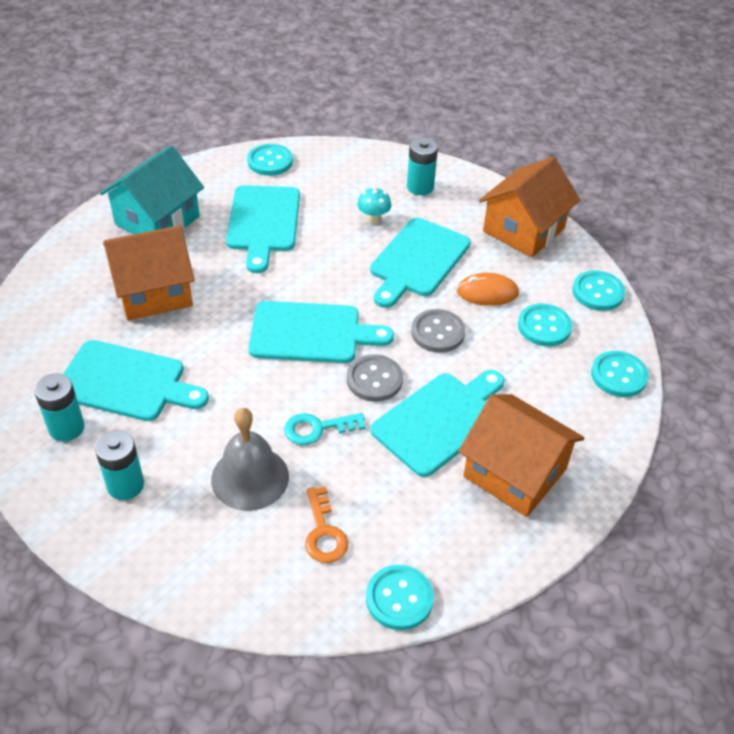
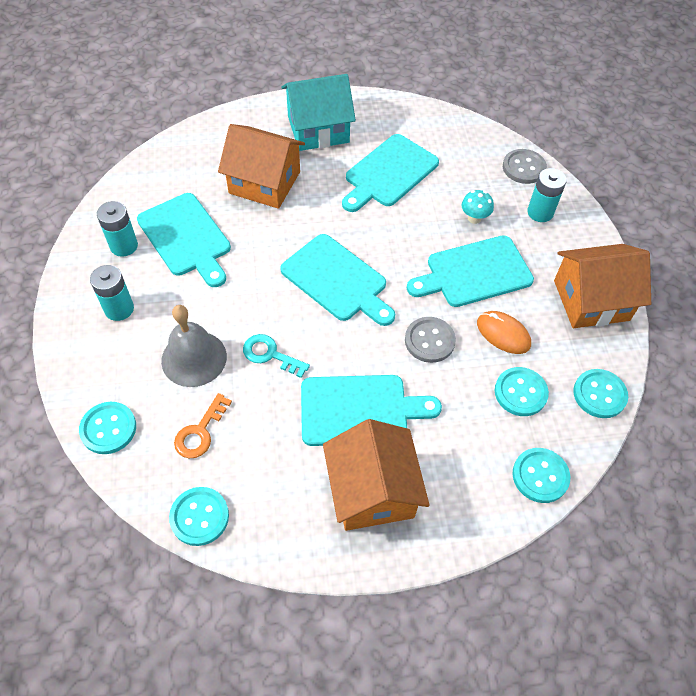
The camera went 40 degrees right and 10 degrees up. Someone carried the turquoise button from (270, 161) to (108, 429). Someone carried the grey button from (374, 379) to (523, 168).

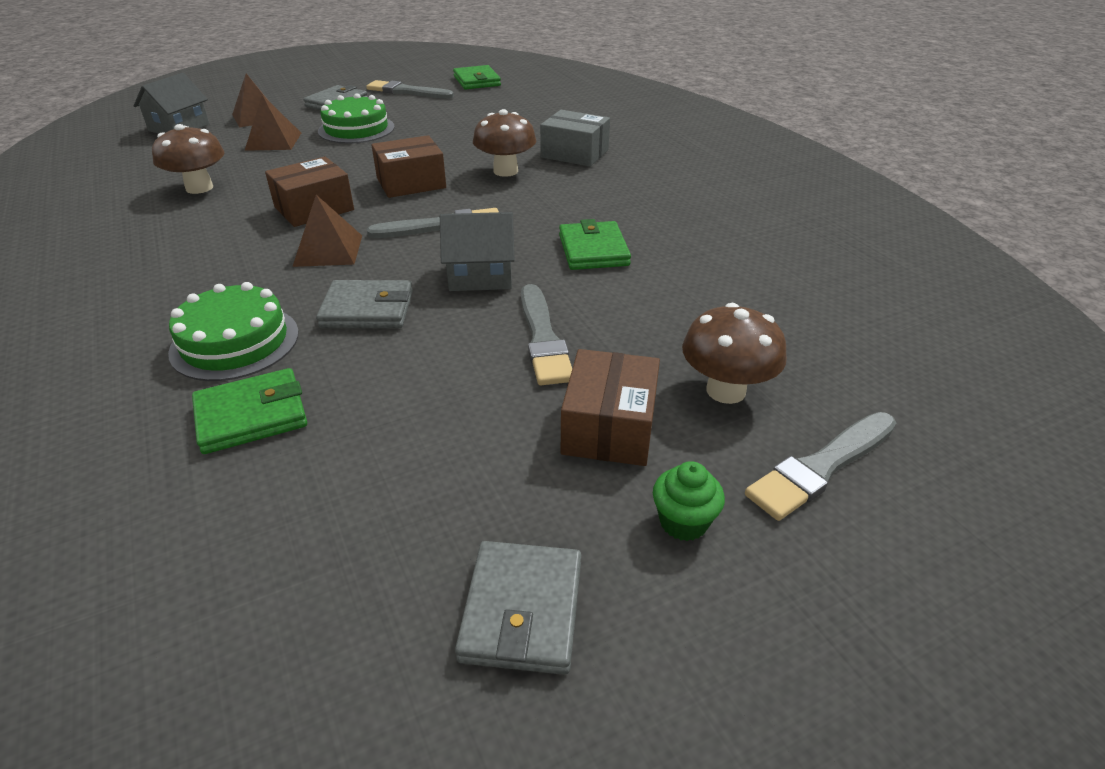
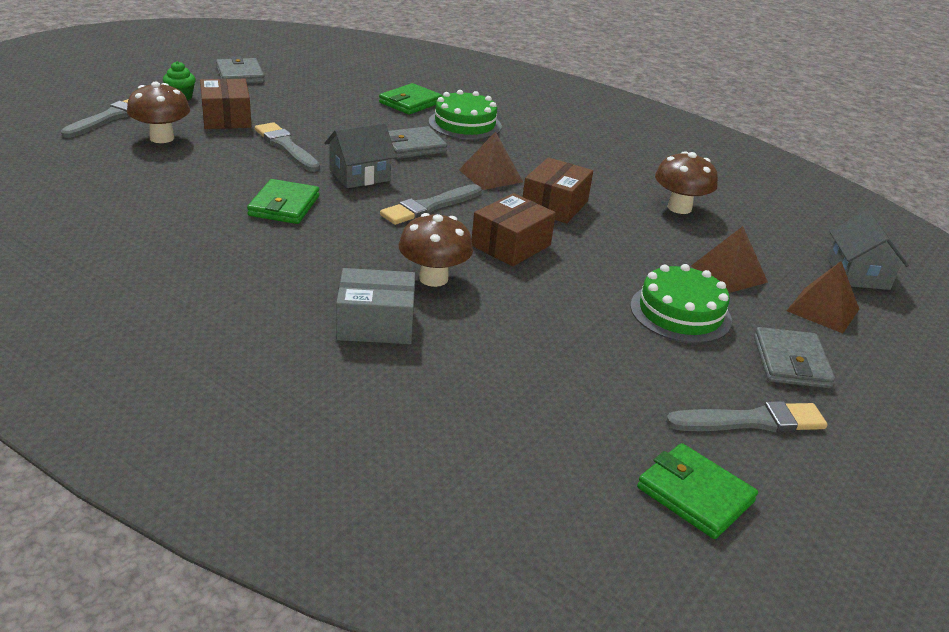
The camera went 150 degrees right and 5 degrees down. Someone rotated the green wallet at (593, 250) by 45 degrees clockwise.

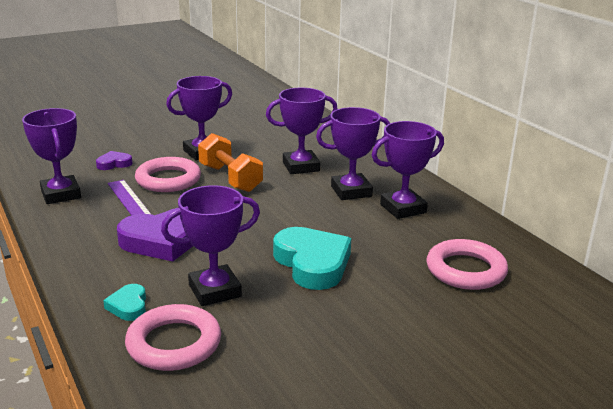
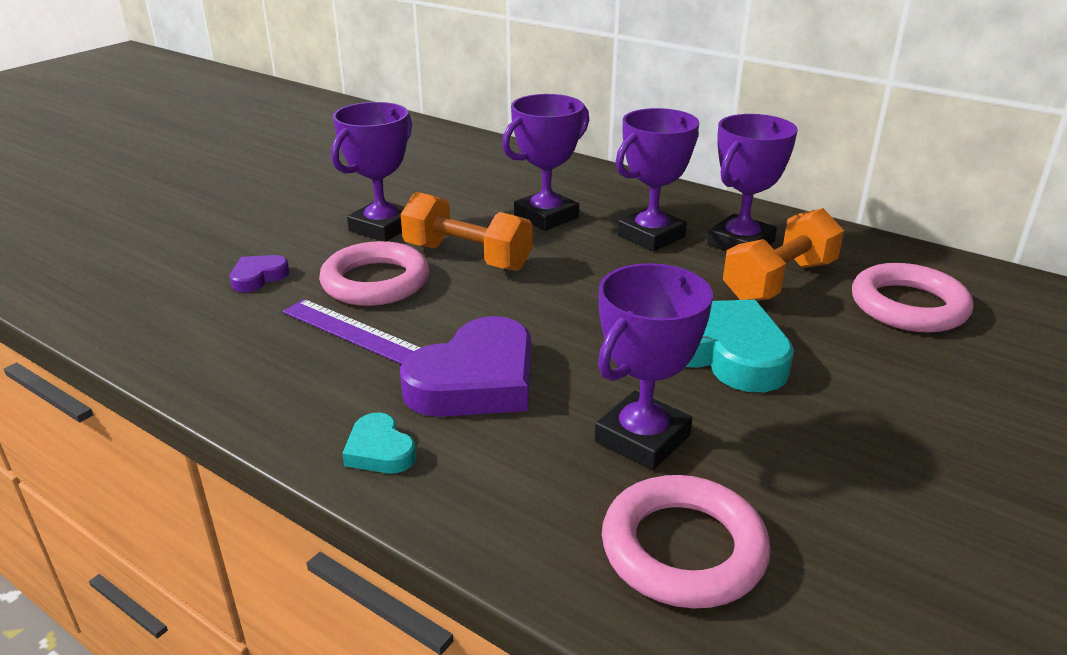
The camera went 25 degrees left and 5 degrees up. Someone took away the purple trophy at (61, 194). Someone carried the turquoise heart from (128, 306) to (379, 450). Someone put down the orange dumbbell at (779, 281).

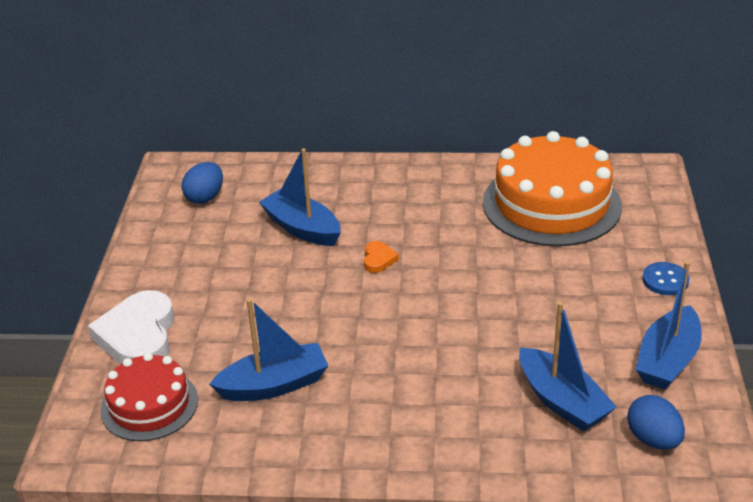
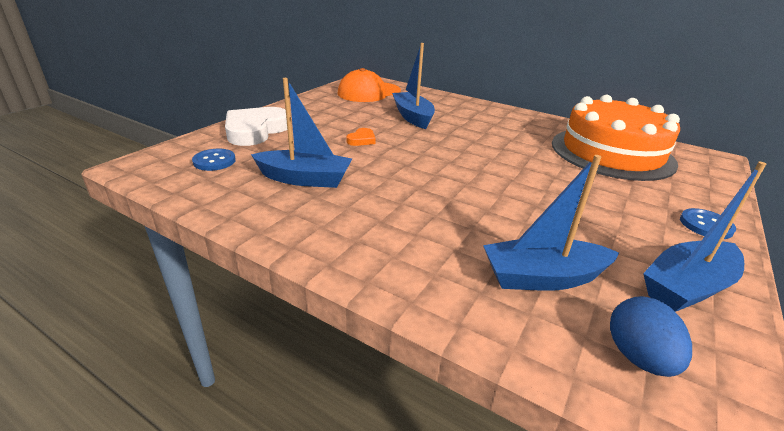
The camera went 25 degrees right and 5 degrees down. Someone swapped the red cake at (149, 405) for the blue button at (214, 161). Someone swapped the blue egg at (205, 197) for the orange cap at (369, 92). Someone carried the orange heart from (378, 259) to (361, 140). Someone rotated the blue boat at (562, 401) by 90 degrees clockwise.

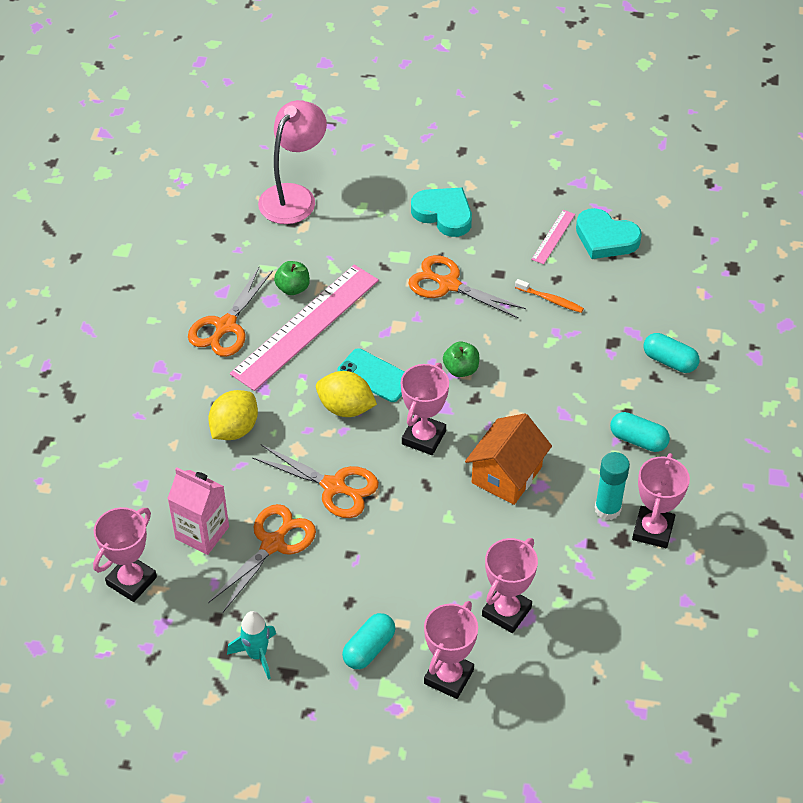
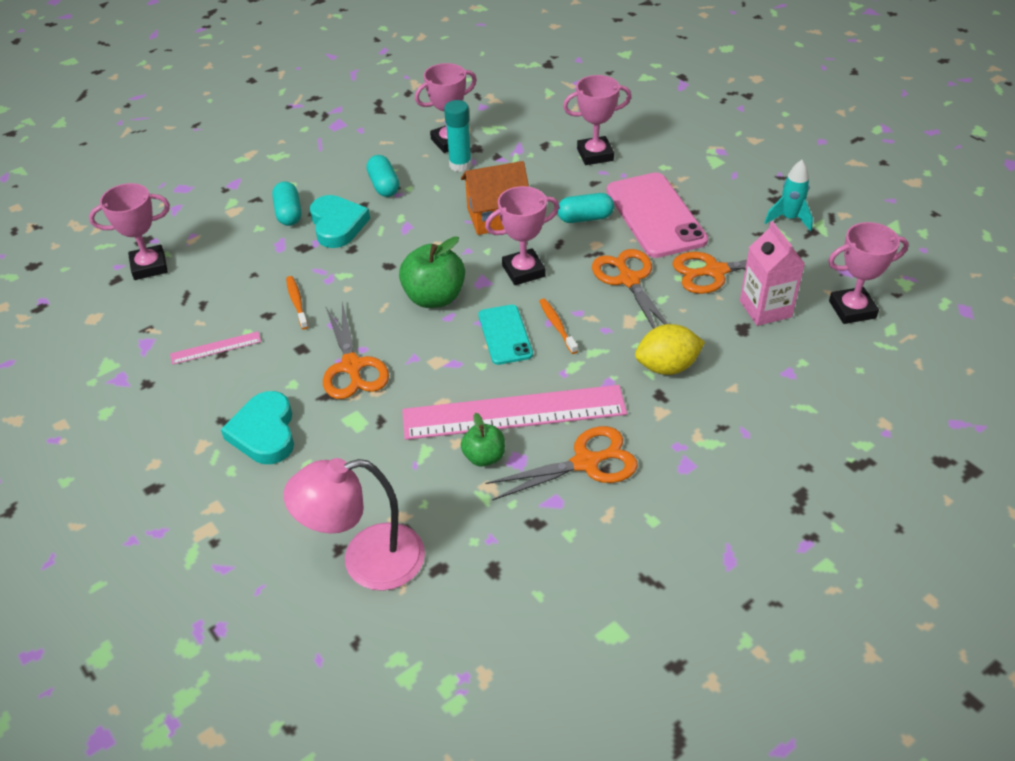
The camera went 135 degrees left and 5 degrees down. Someone swapped the yellow lemon at (346, 408) for the orange toothbrush at (557, 326). Someone carried the turquoise capsule from (369, 648) to (585, 218). Someone carried the pink trophy from (448, 677) to (149, 266). Someone scaled the green apple at (461, 369) by 1.70. Someone carried the turquoise heart from (605, 238) to (337, 225). Someone put down the pink phone at (655, 215).

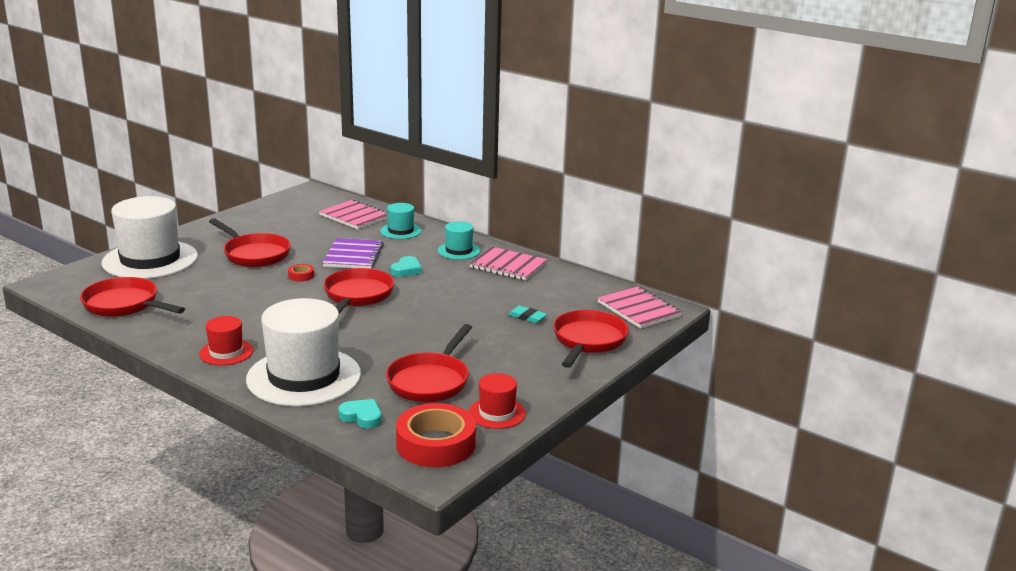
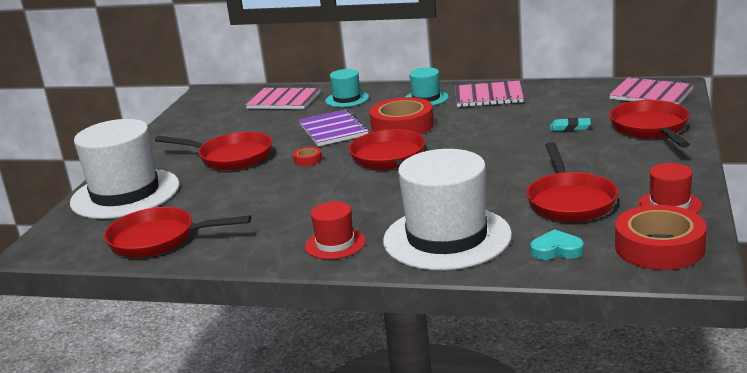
The camera went 20 degrees left and 0 degrees up. Someone swapped the turquoise heart at (406, 270) for the red tape at (402, 126).

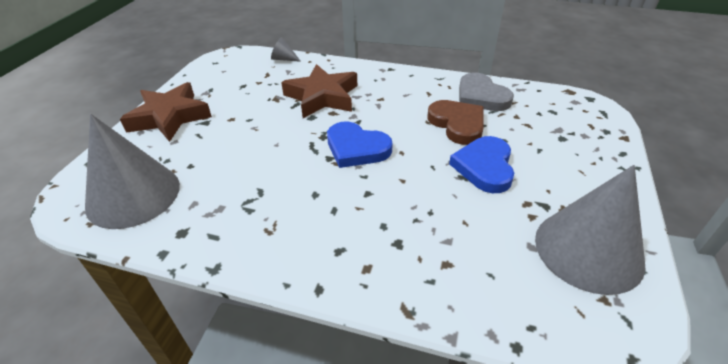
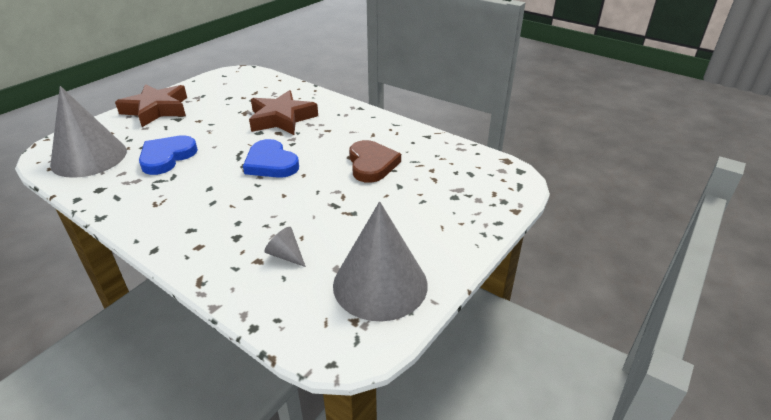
The camera went 20 degrees right and 5 degrees down. Someone carried the grey cone from (283, 59) to (286, 255). Someone carried the blue heart from (484, 167) to (167, 157). Someone took away the grey heart at (481, 96).

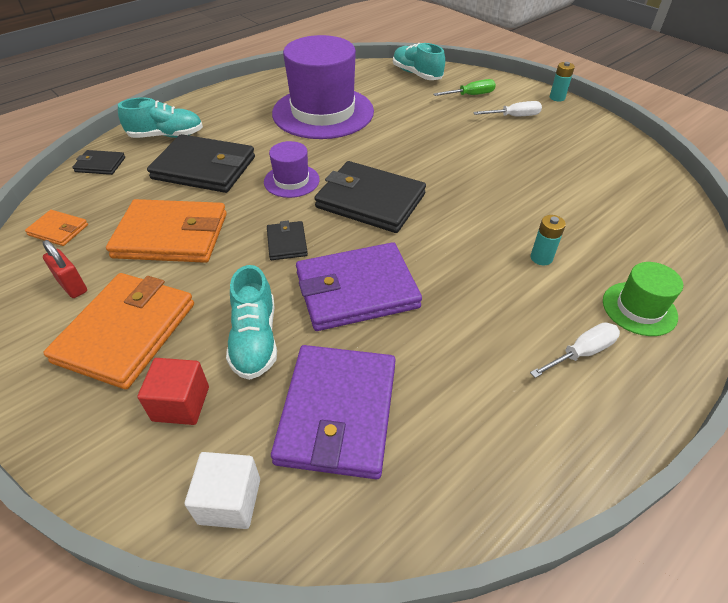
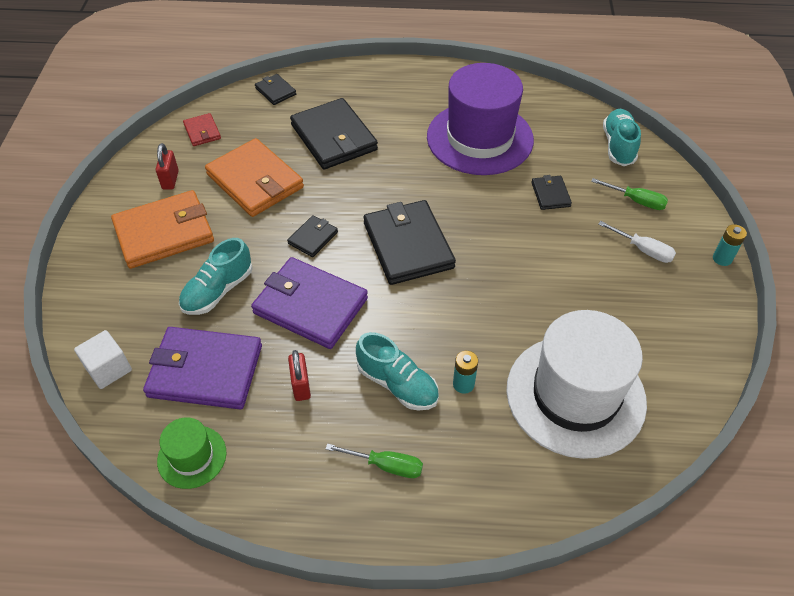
The camera went 45 degrees right and 5 degrees up. Someone repainted the orange wallet at (58, 230), which became the red wallet at (202, 131). Someone carried the turquoise shoe from (166, 136) to (397, 384). Someone took away the red cube at (181, 403). Someone took away the purple hat at (291, 181). Someone rotated the purple wallet at (338, 413) by 45 degrees clockwise. Someone repainted the white screwdriver at (581, 353), which became the green screwdriver at (385, 465). Someone carried the green hat from (639, 308) to (192, 456). Someone put down the red padlock at (301, 386). Someone put down the white hat at (575, 395). Someone put down the black wallet at (550, 194).

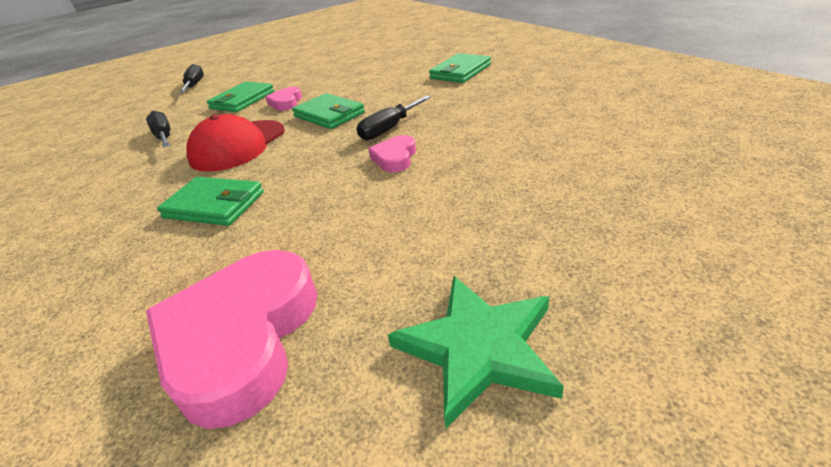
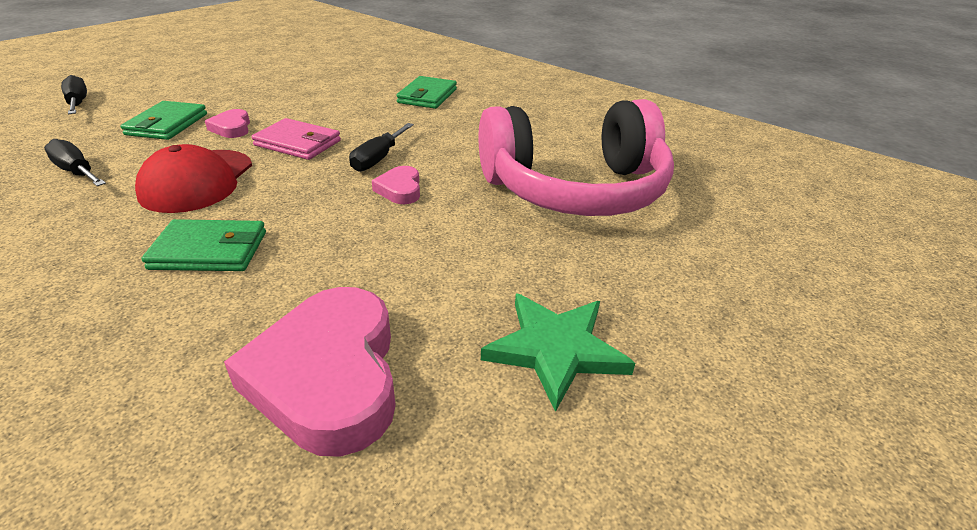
The camera went 25 degrees left and 0 degrees up. Someone repainted the green wallet at (329, 115), which became the pink wallet at (298, 143). Someone put down the pink headphones at (575, 189).

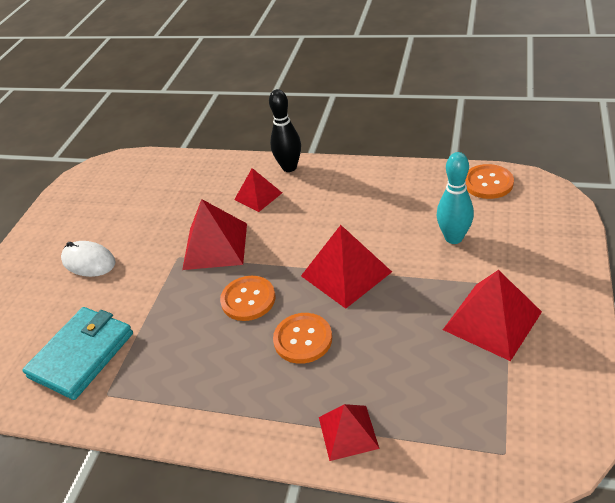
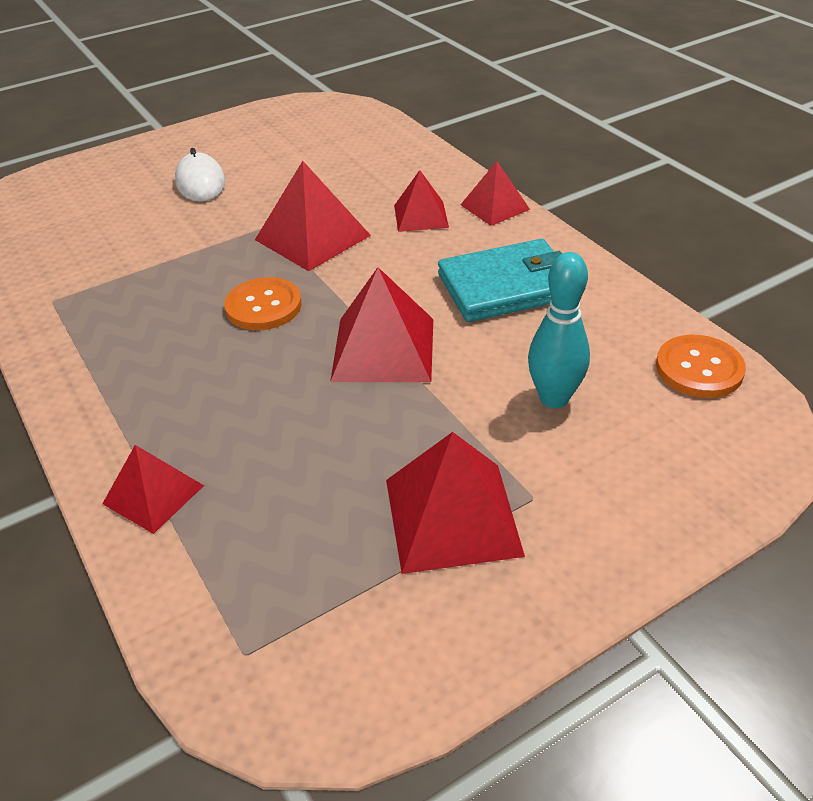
The camera went 40 degrees right and 0 degrees up. Someone carried the turquoise wallet from (82, 355) to (506, 286). Someone swapped the black bowling pin at (289, 167) for the red pyramid at (495, 207). Someone took away the orange button at (303, 339).

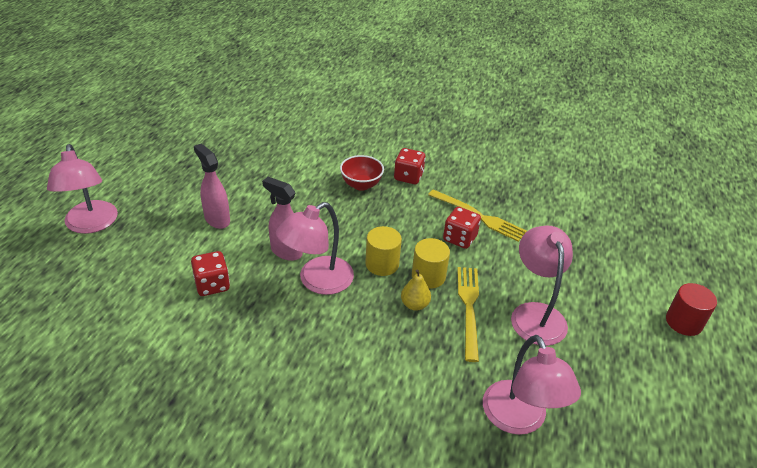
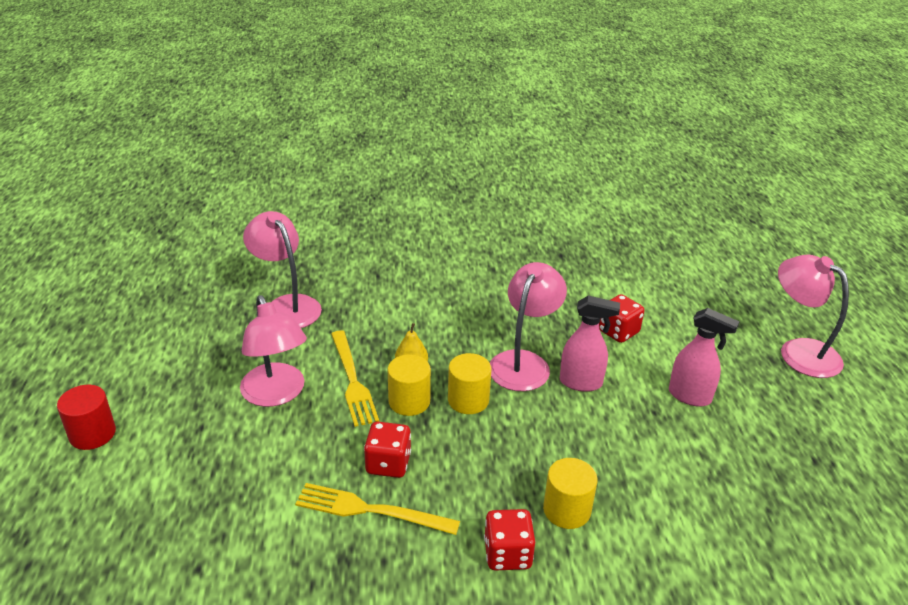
The camera went 160 degrees right and 5 degrees down. Someone swapped the red bowl at (361, 185) for the yellow cylinder at (567, 510).

